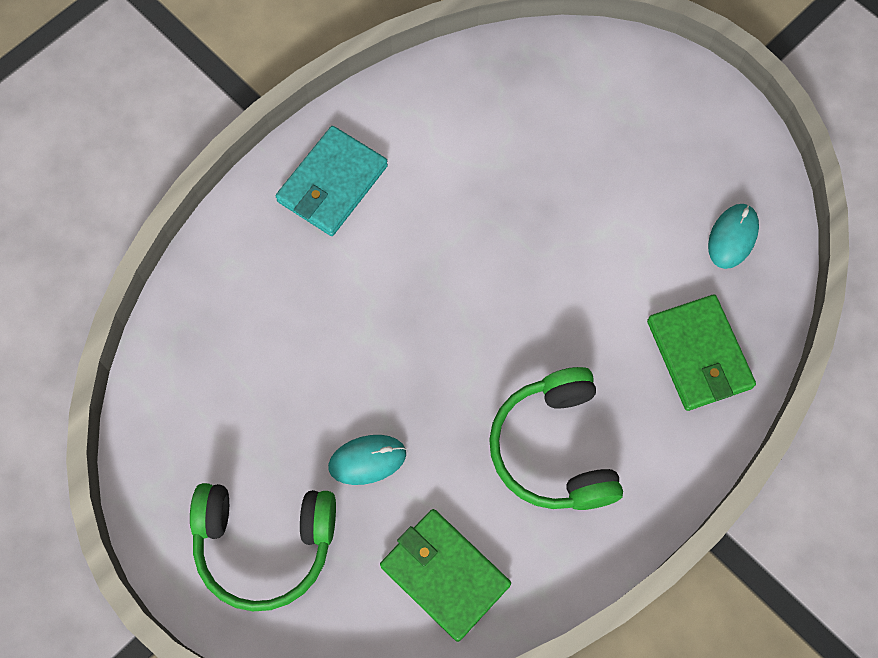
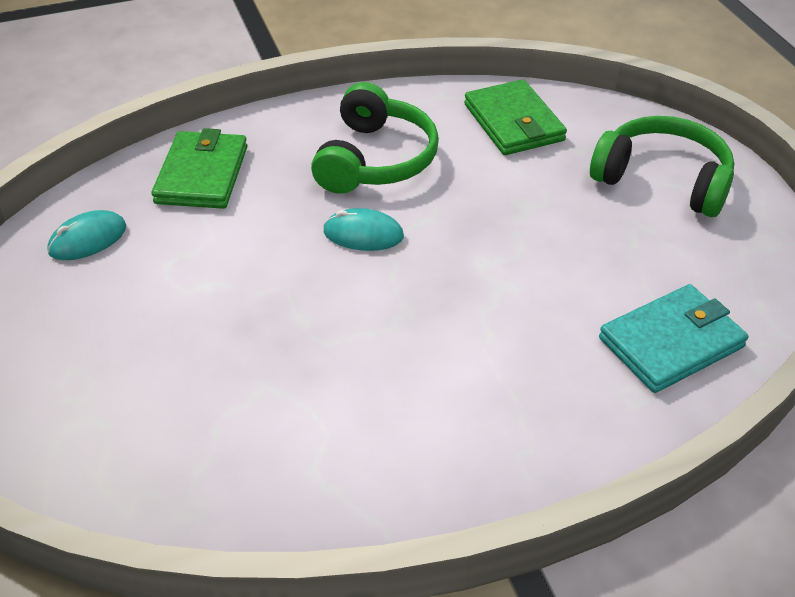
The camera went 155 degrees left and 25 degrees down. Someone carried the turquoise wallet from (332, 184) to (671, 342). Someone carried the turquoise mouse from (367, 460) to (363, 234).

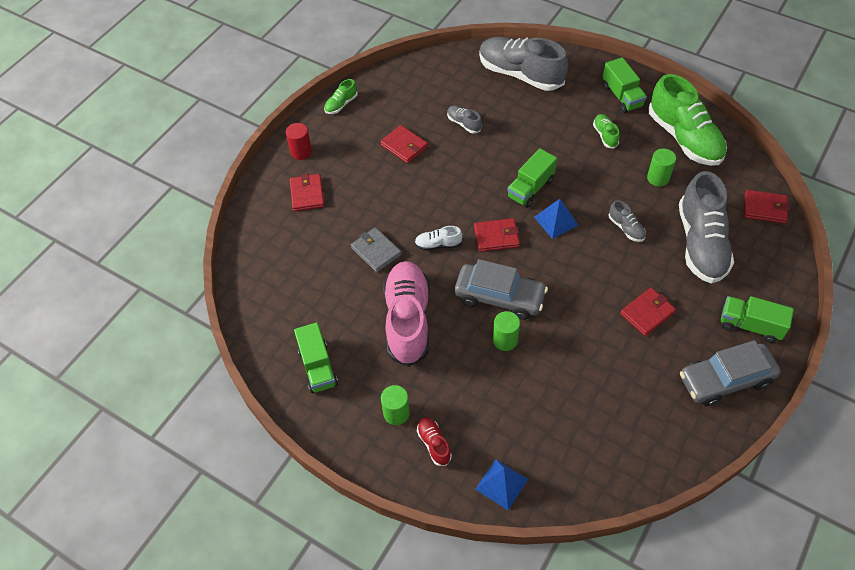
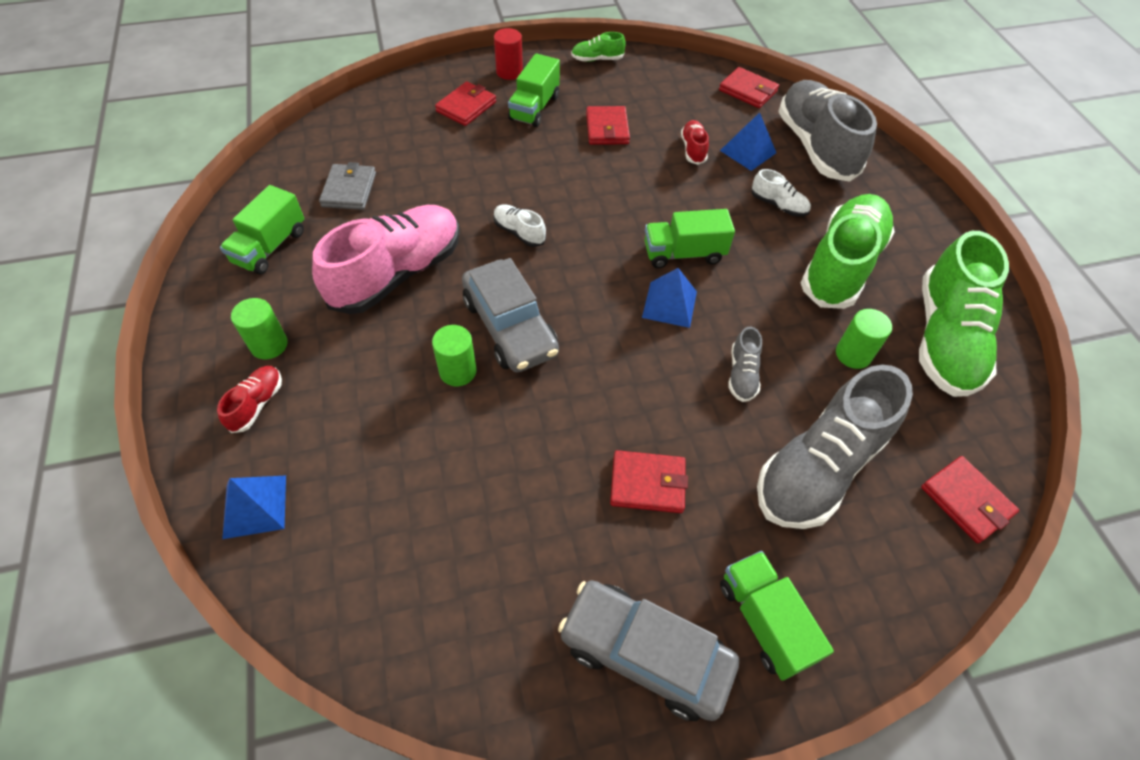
The camera went 40 degrees right and 0 degrees up. Someone carried the grey wallet from (376, 251) to (349, 190). Someone repainted the grey shoe at (464, 123), which became the red shoe at (693, 149). Someone carried the red wallet from (496, 237) to (748, 91). Someone scaled the green shoe at (605, 135) by 2.30. Someone carried the green truck from (622, 96) to (534, 108). Someone put down the blue pyramid at (748, 151). Someone put down the white shoe at (778, 205).

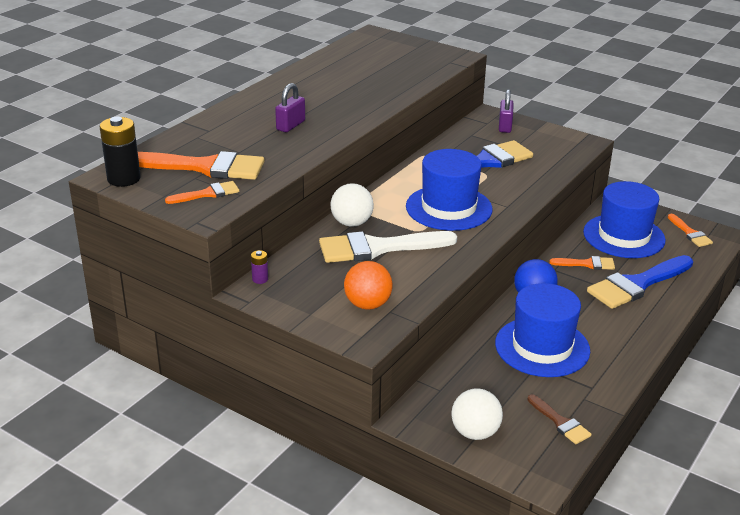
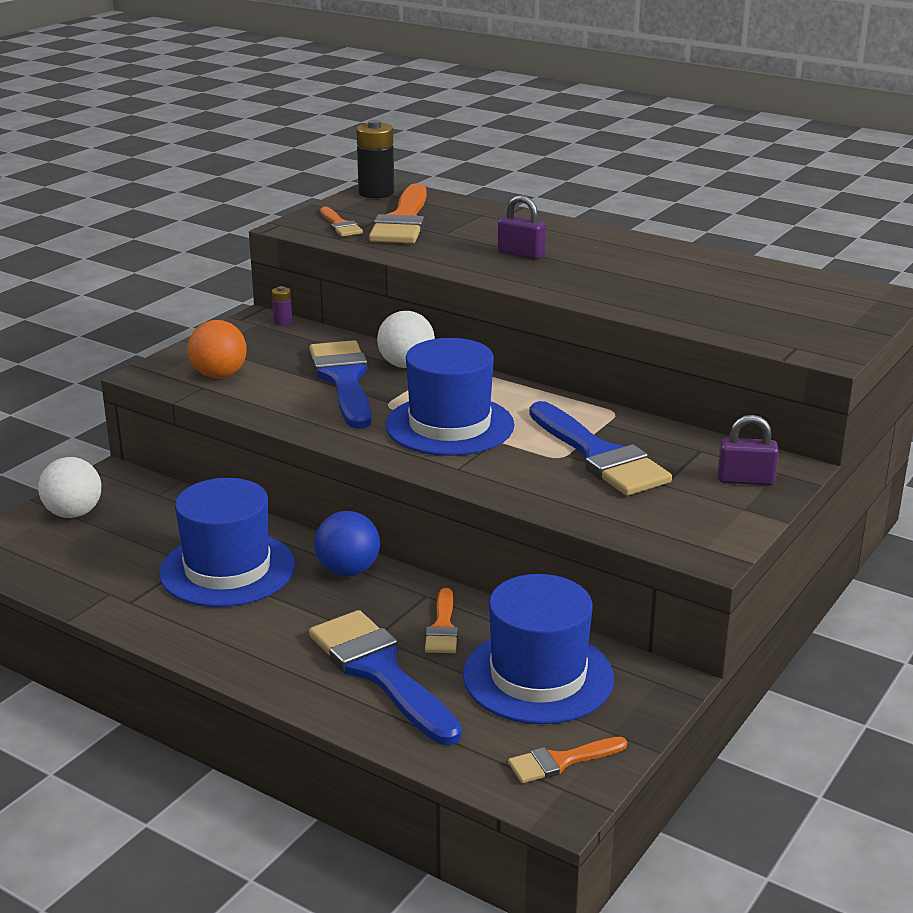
The camera went 90 degrees right and 5 degrees down. Someone repainted the white brush at (377, 248), which became the blue brush at (344, 380). Someone took away the brown brush at (560, 422).

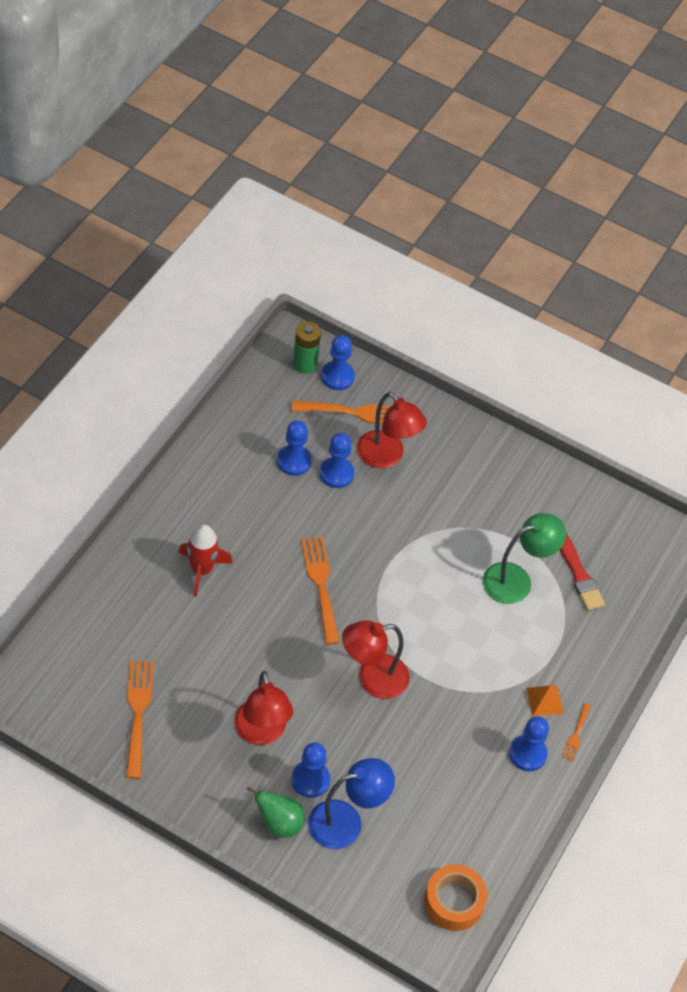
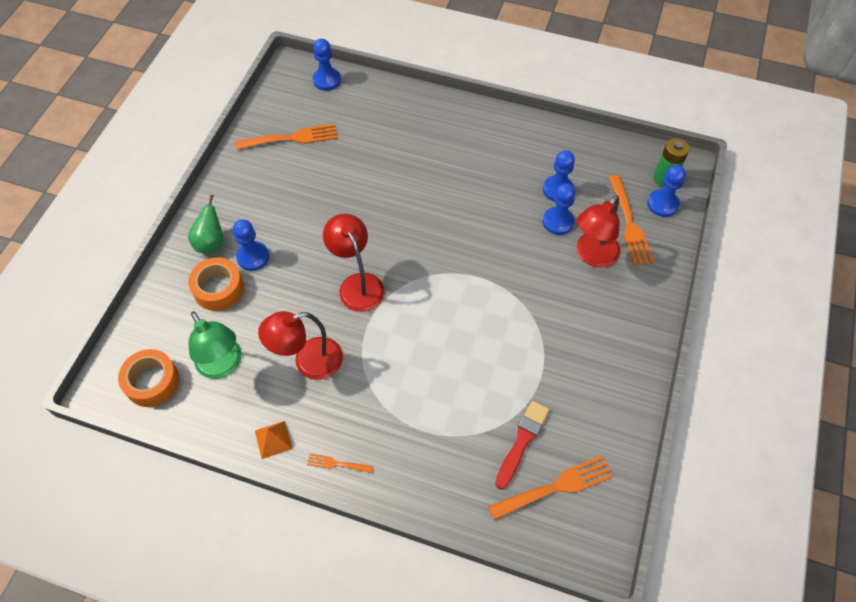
The camera went 85 degrees right and 5 degrees up. Someone took away the red rocket at (202, 570). Someone carried the red lamp from (261, 733) to (308, 362). Someone carried the orange fork from (321, 585) to (555, 487). Someone swapped the blue lamp at (346, 821) for the orange tape at (218, 288). Someone carried the green lamp from (516, 580) to (223, 366). Someone carried the blue pawn from (527, 754) to (327, 80). Someone carried the orange pyramid from (545, 700) to (273, 439). Someone rotated the red brush at (578, 574) by 150 degrees clockwise.

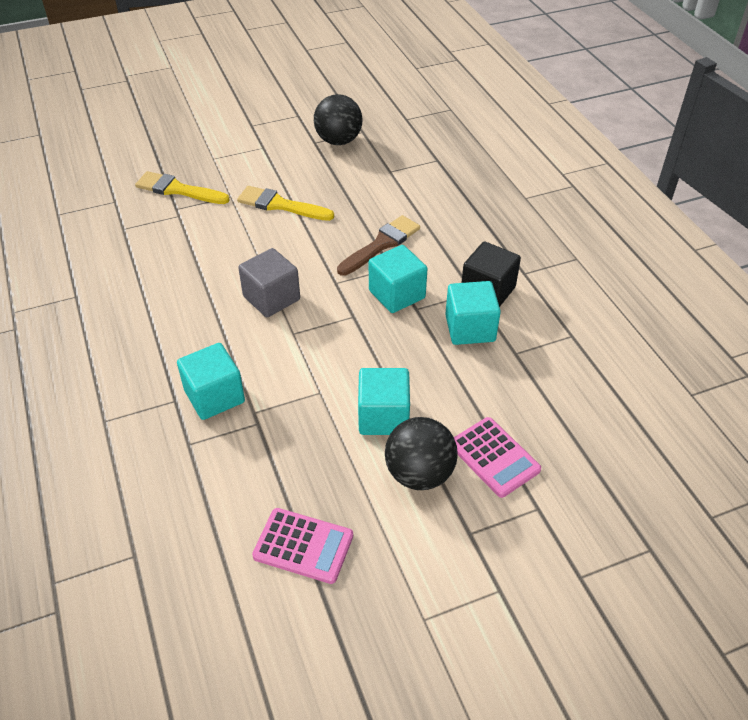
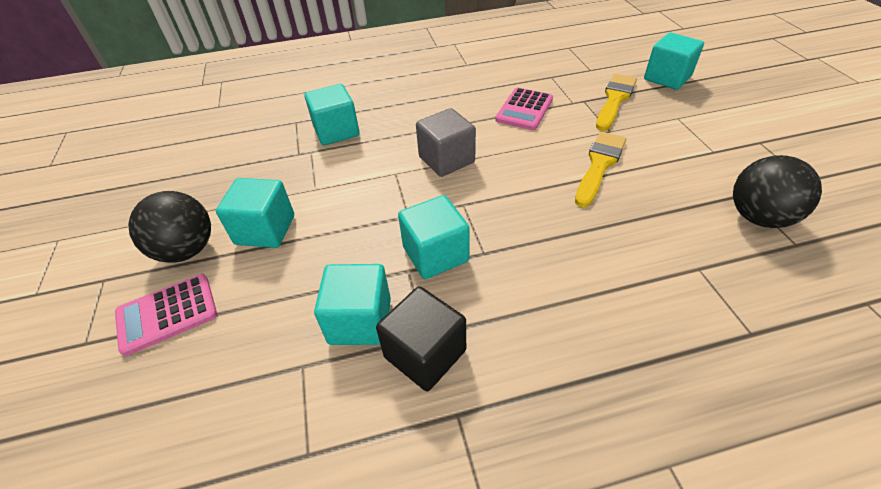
The camera went 100 degrees right and 0 degrees up. Someone carried the pink calculator from (303, 546) to (524, 109). Someone took away the brown brush at (381, 244). Someone put down the turquoise cube at (667, 78).

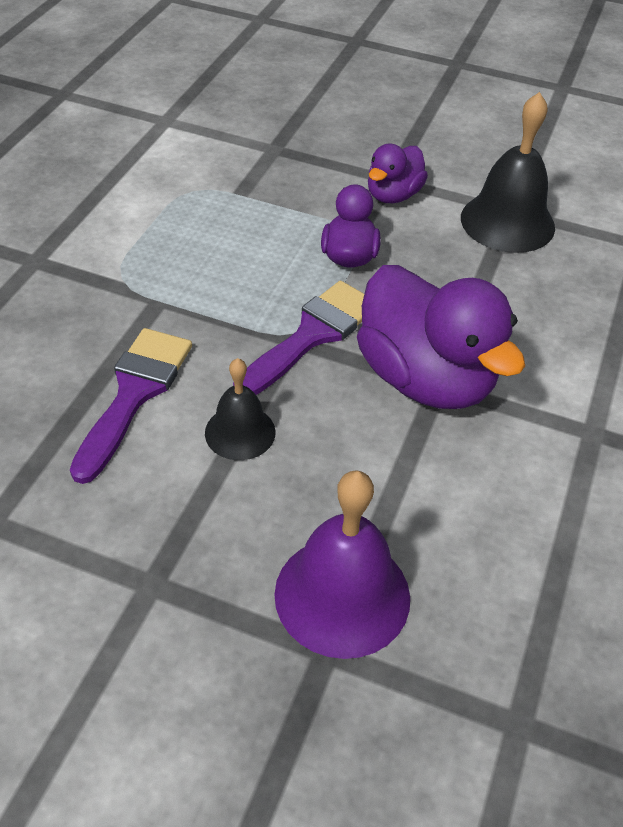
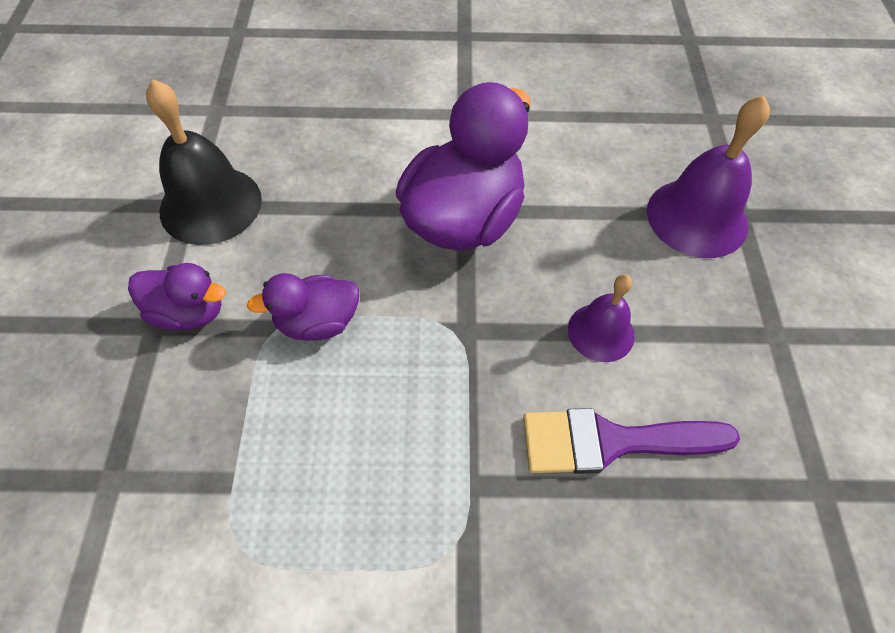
The camera went 110 degrees left and 10 degrees up. Someone repainted the black bell at (240, 432), which became the purple bell at (601, 332). Someone took away the purple brush at (312, 335).

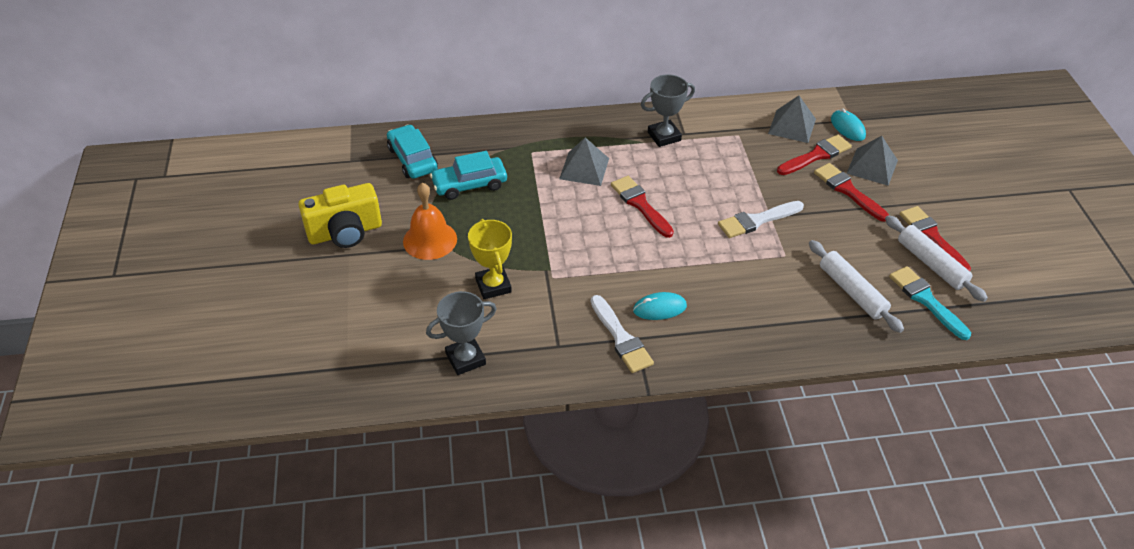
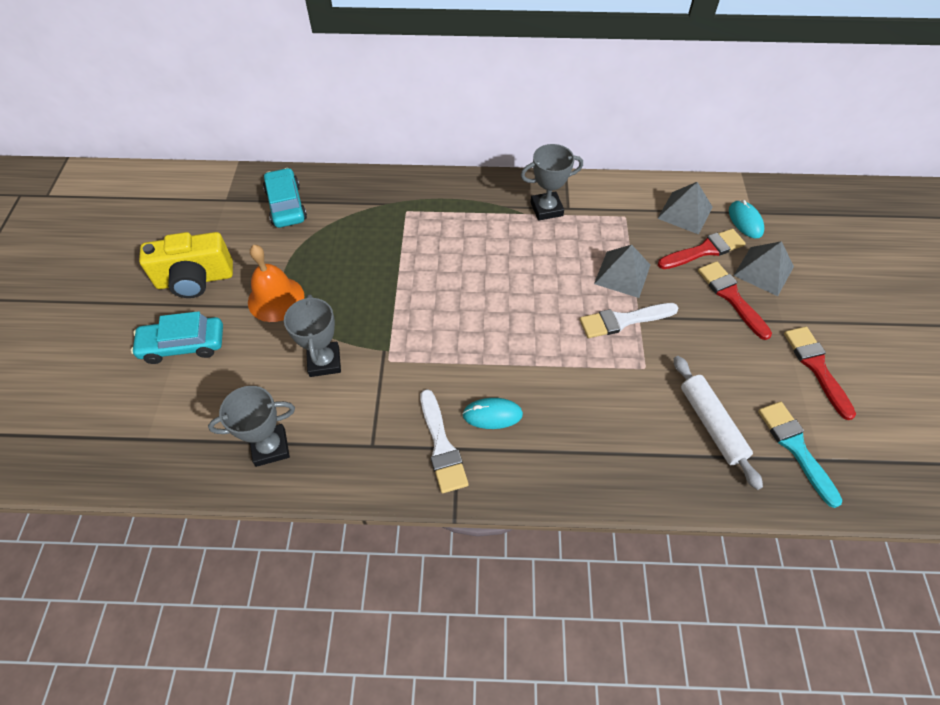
The camera went 10 degrees right and 10 degrees up. Someone carried the turquoise car from (469, 184) to (183, 345). Someone repainted the yellow trophy at (493, 286), which became the grey trophy at (324, 362). Someone carried the grey pyramid from (584, 168) to (622, 274). Someone took away the red brush at (640, 204). Someone took away the white rolling pin at (931, 264).

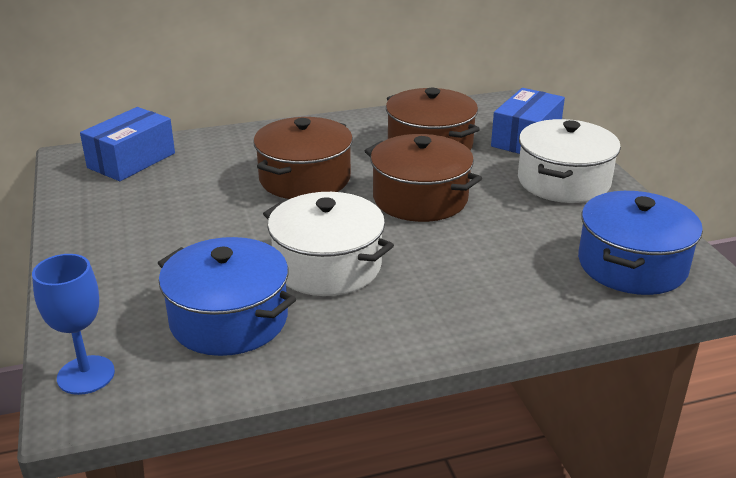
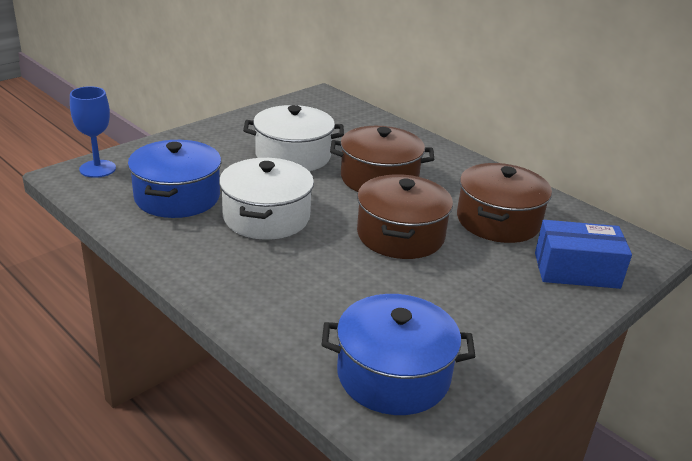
The camera went 60 degrees right and 0 degrees up. Someone took away the blue box at (131, 160). Someone carried the white pot from (563, 181) to (293, 156).

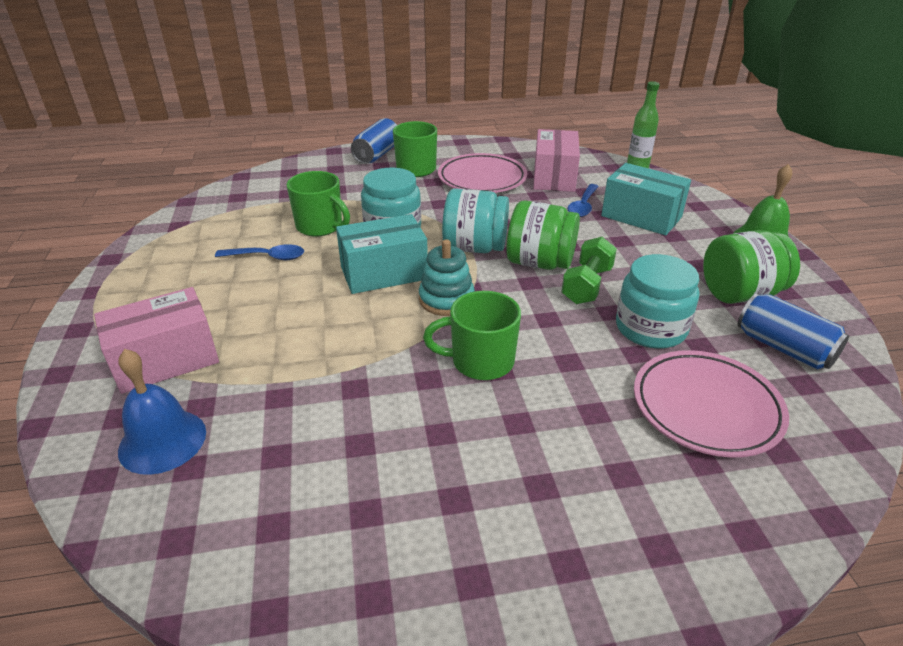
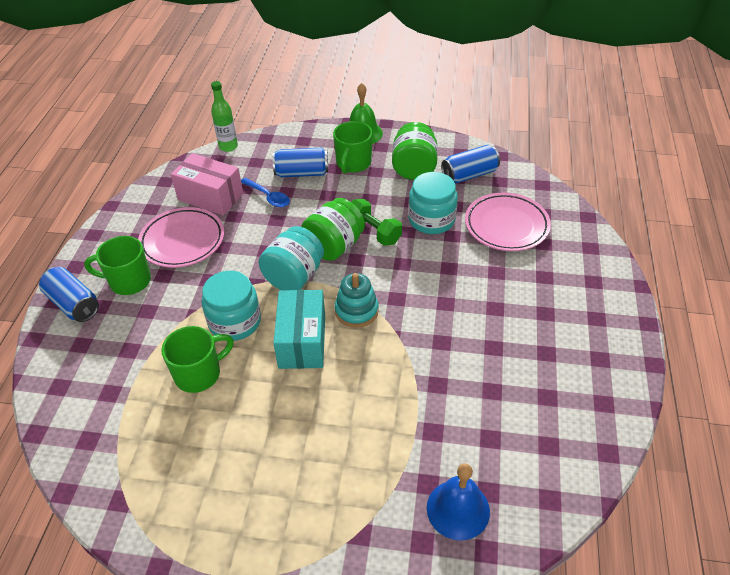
The camera went 70 degrees left and 10 degrees up. Someone took away the pink box at (166, 360). Someone took away the blue spoon at (267, 257). Someone carried the green mug from (481, 361) to (353, 163). Someone swapped the turquoise box at (641, 216) for the blue can at (302, 173).

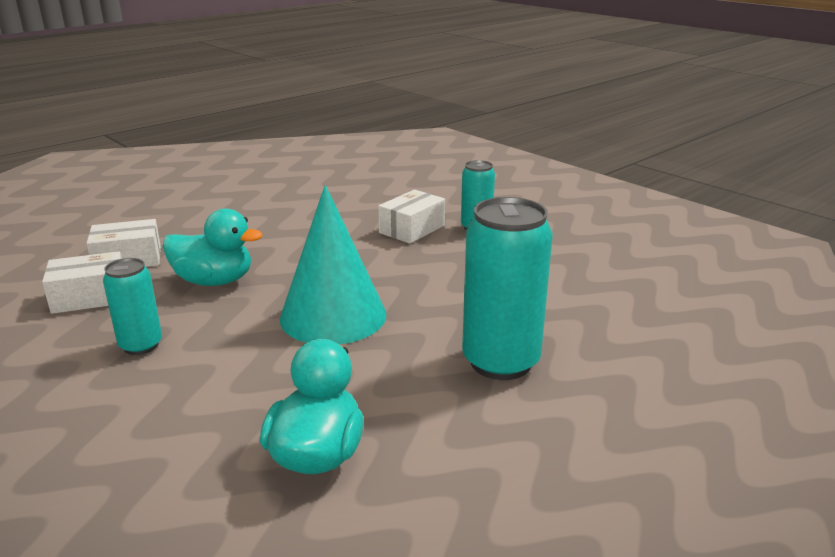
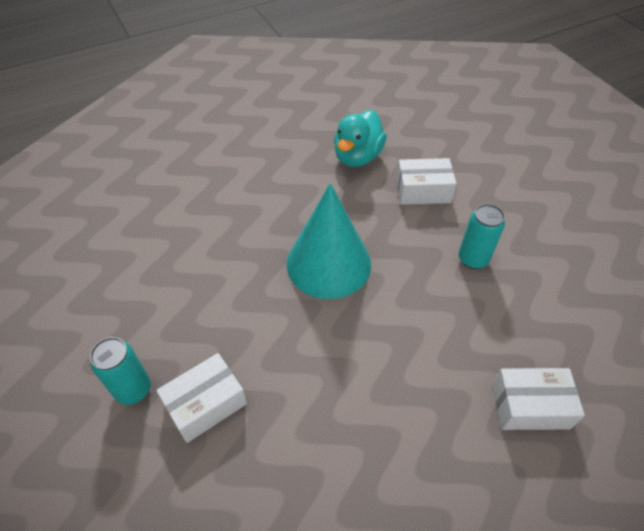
The camera went 165 degrees left and 25 degrees up. Someone carried the white box from (90, 297) to (423, 191). Someone took away the turquoise duck at (214, 281). Someone took away the turquoise can at (500, 362).

